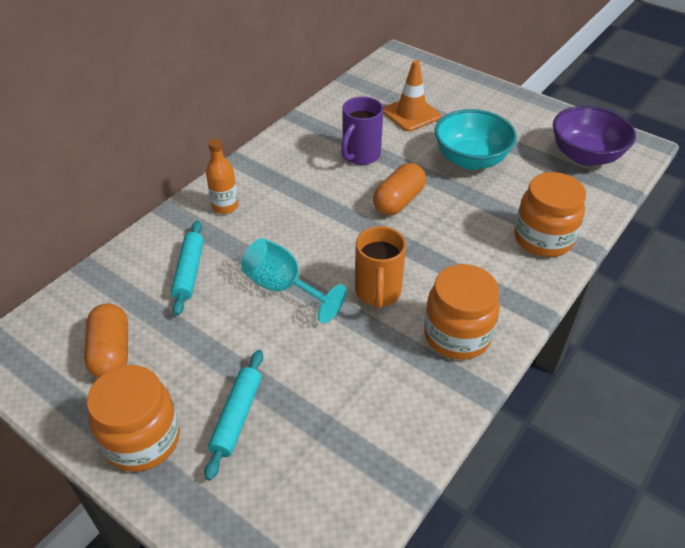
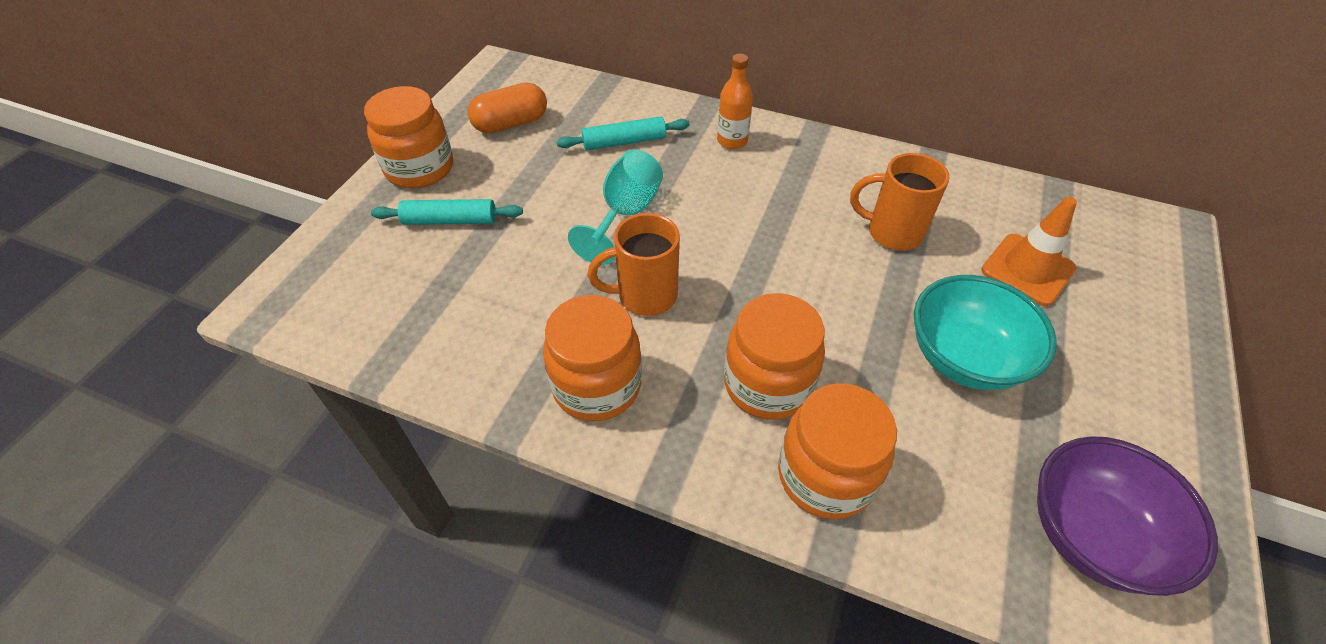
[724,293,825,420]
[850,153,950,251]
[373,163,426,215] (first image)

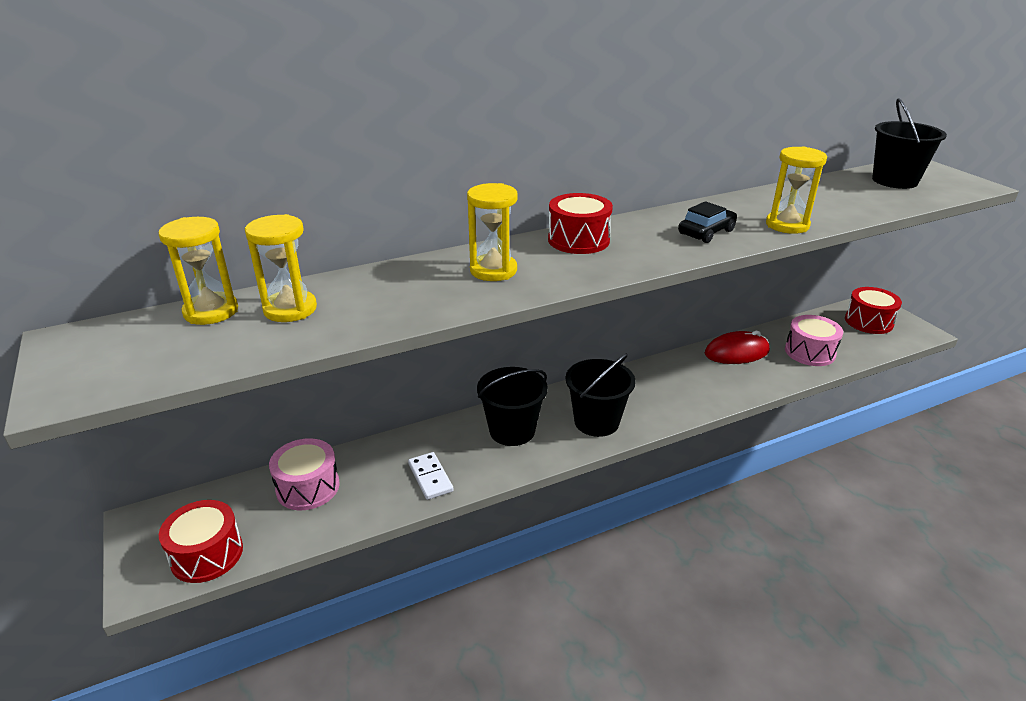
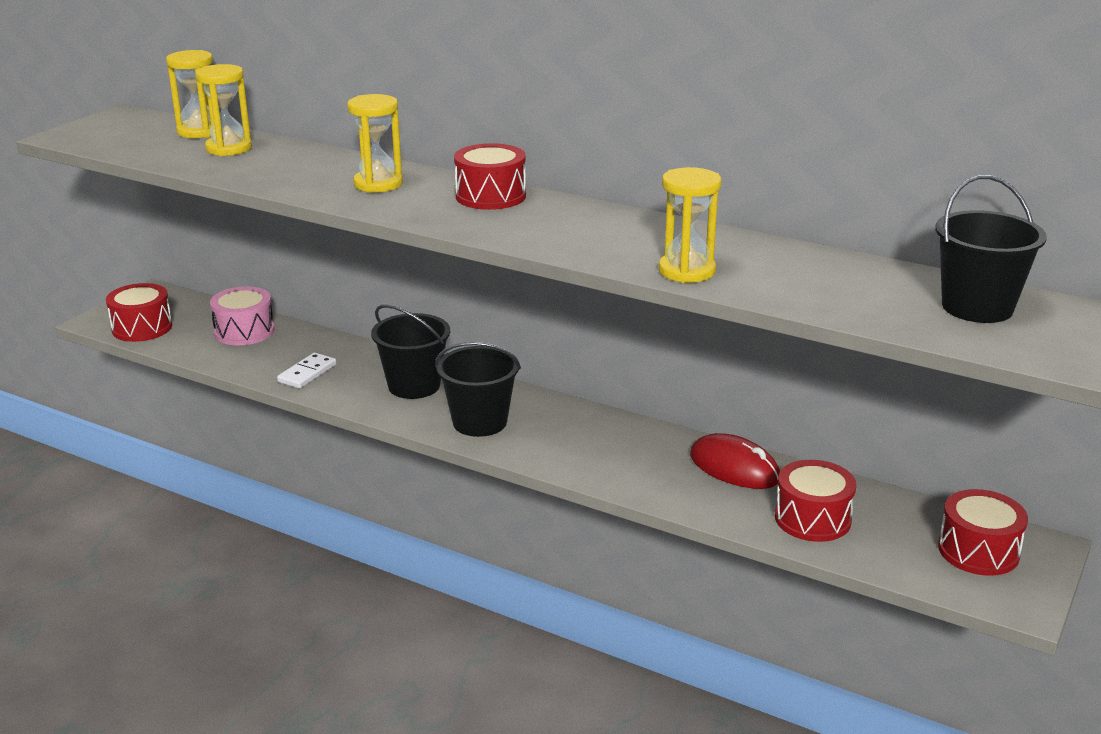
[775,460,856,542]
[678,201,737,243] (first image)

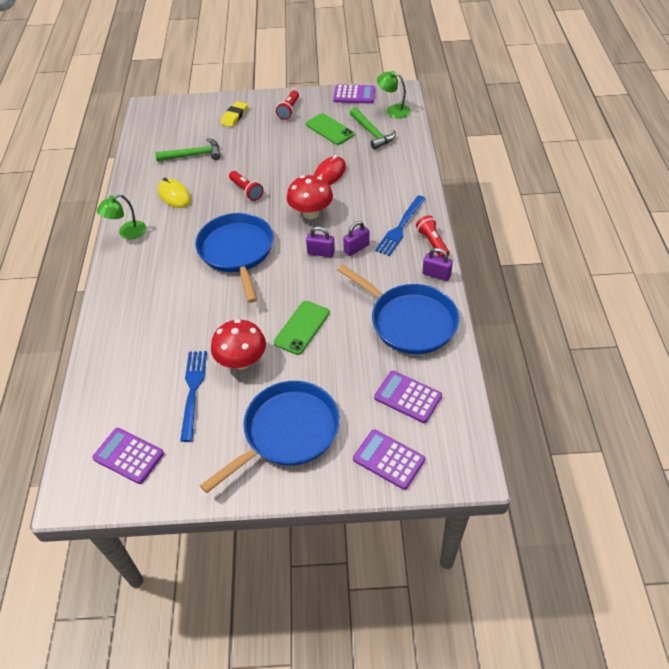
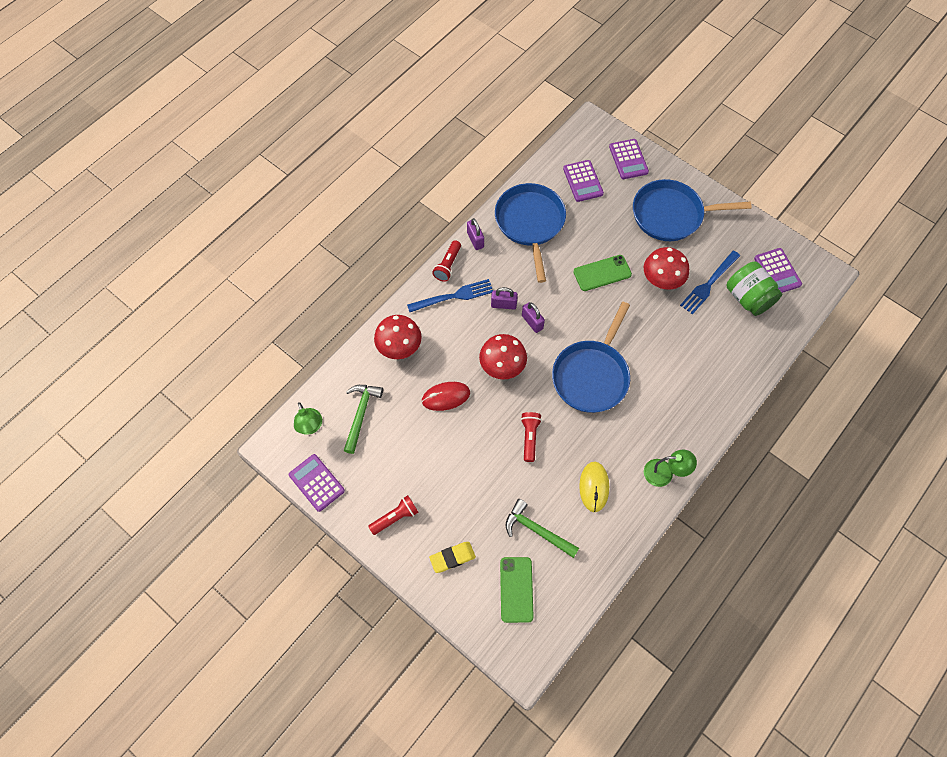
[374,315,422,359]
[500,557,534,623]
[726,262,782,316]

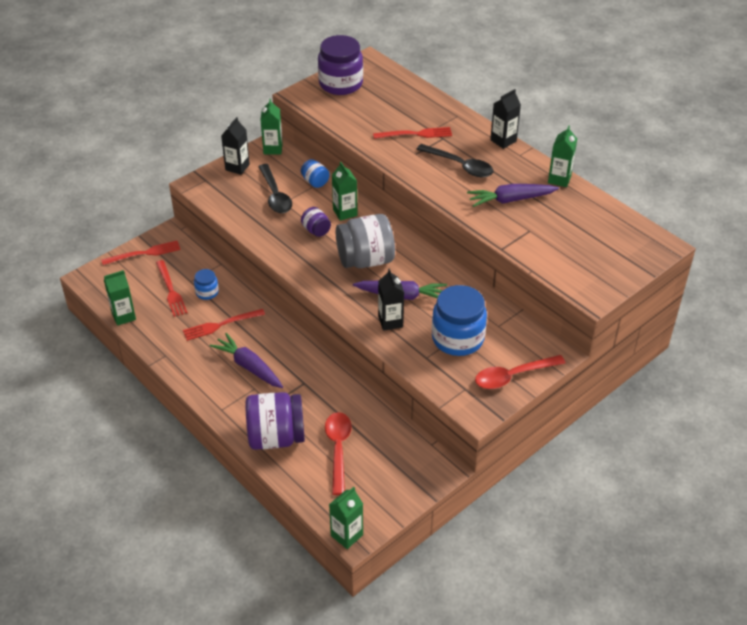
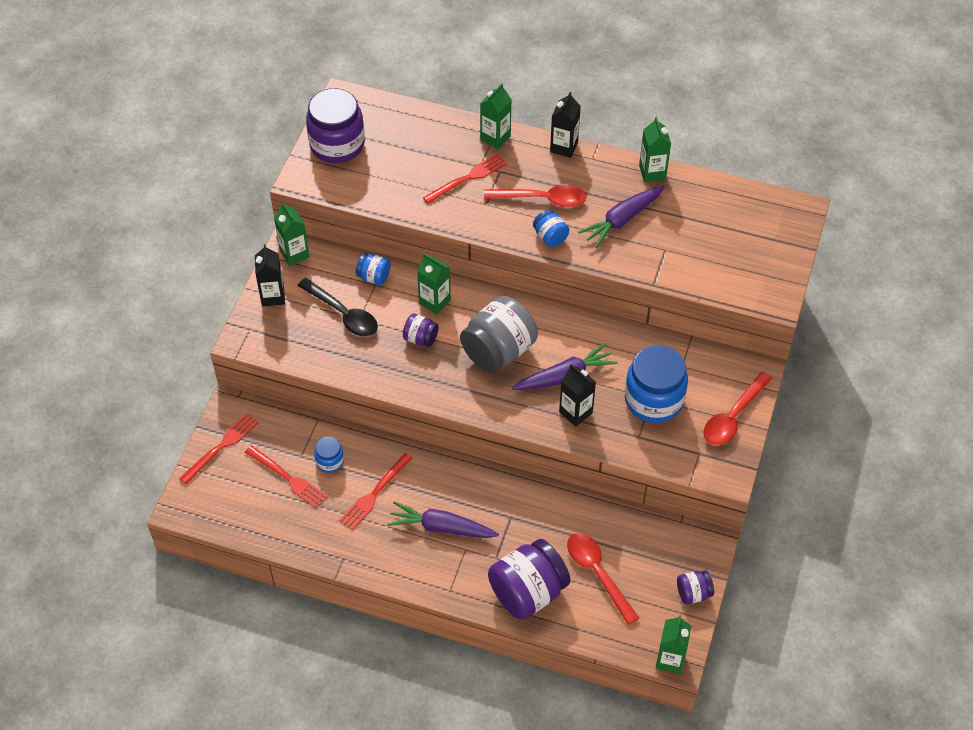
[480,84,512,149]
[484,185,586,207]
[533,210,569,247]
[677,571,714,604]

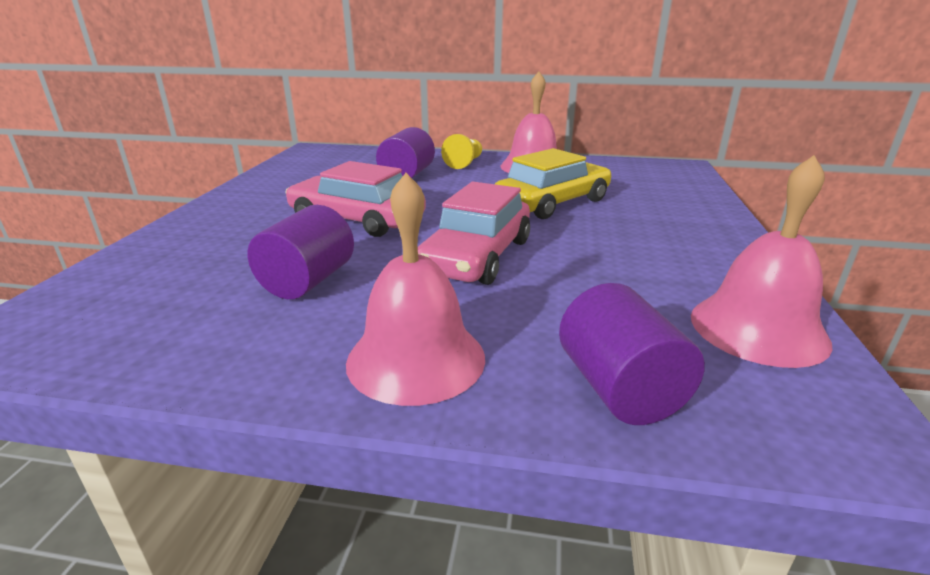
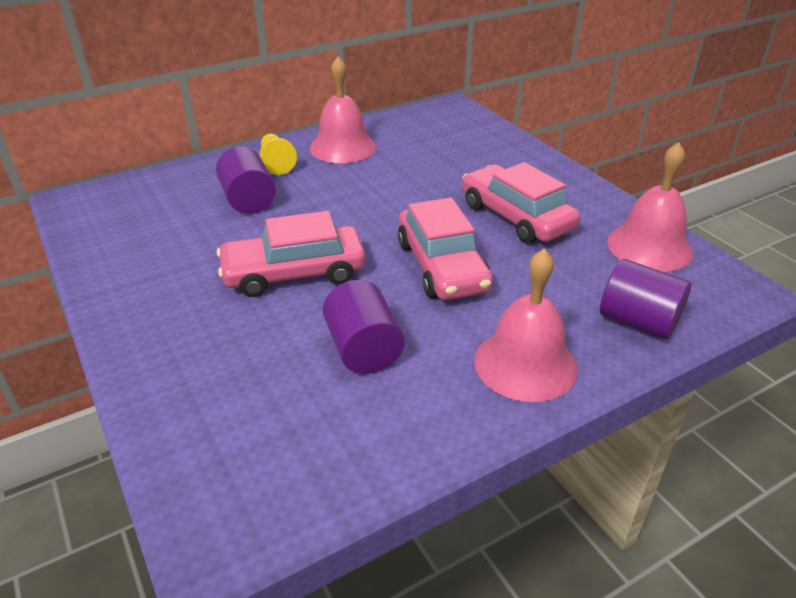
[462,162,580,244]
[495,148,611,219] (first image)

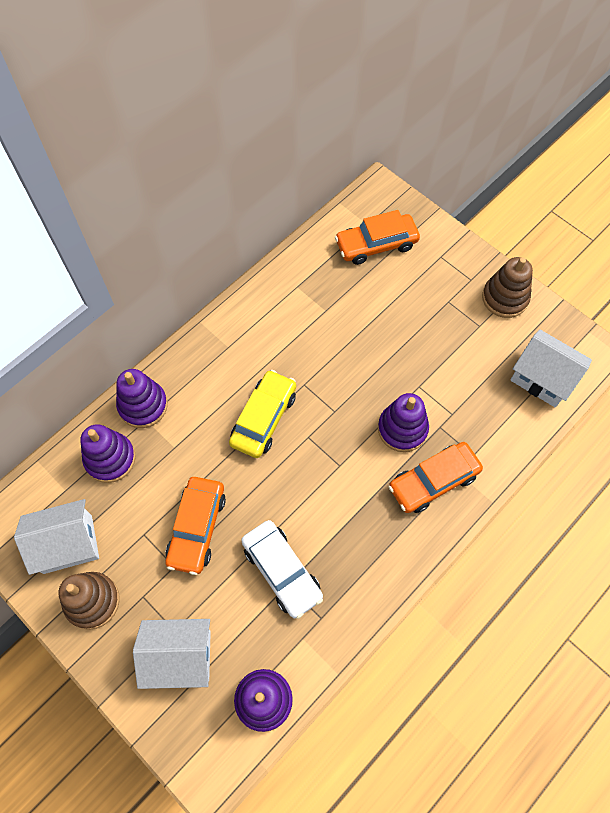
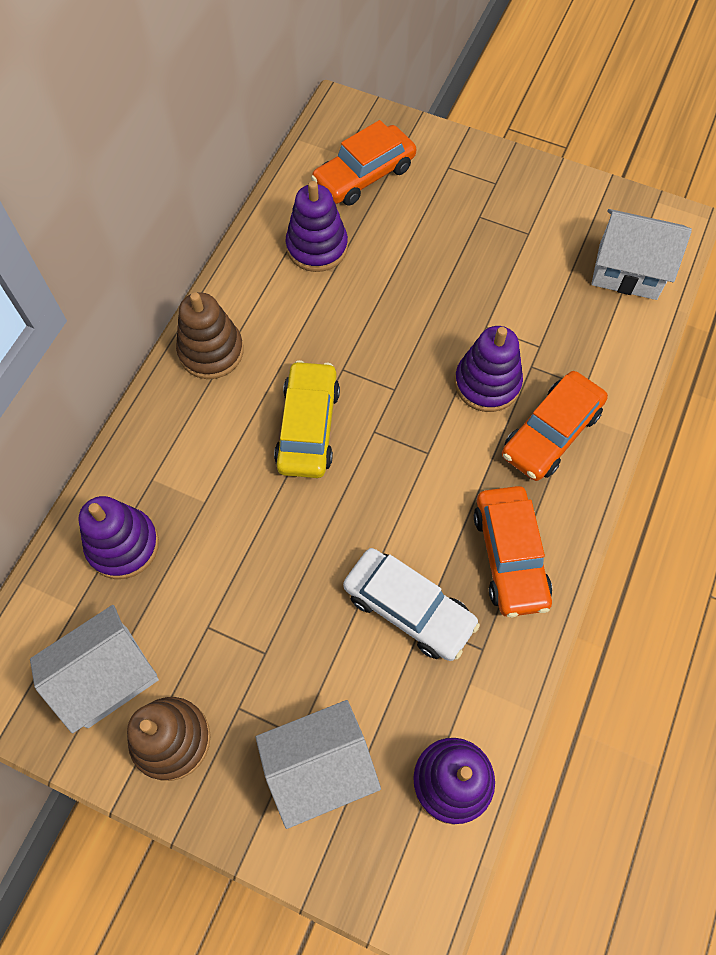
[176,292,244,379]
[286,181,348,272]
[474,486,552,617]

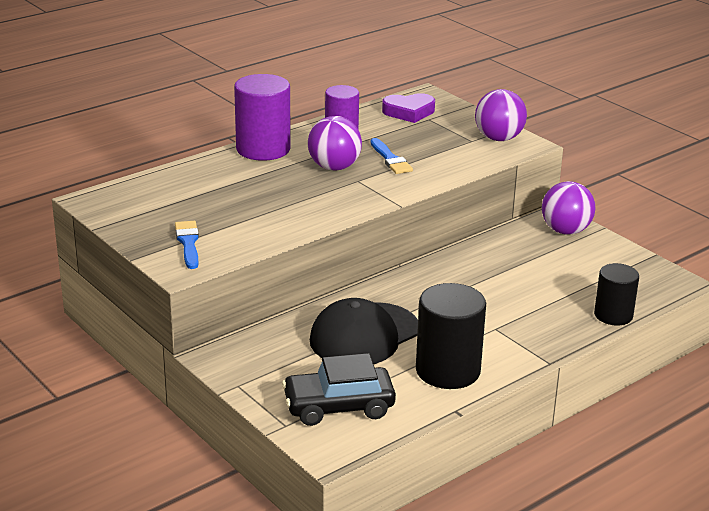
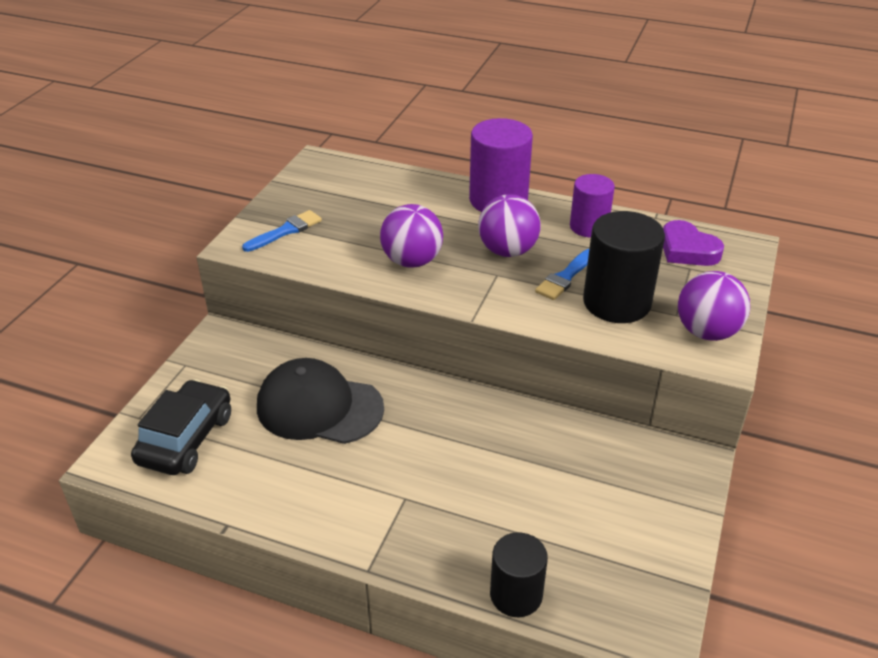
[131,379,231,475]
[380,204,443,268]
[583,211,665,323]

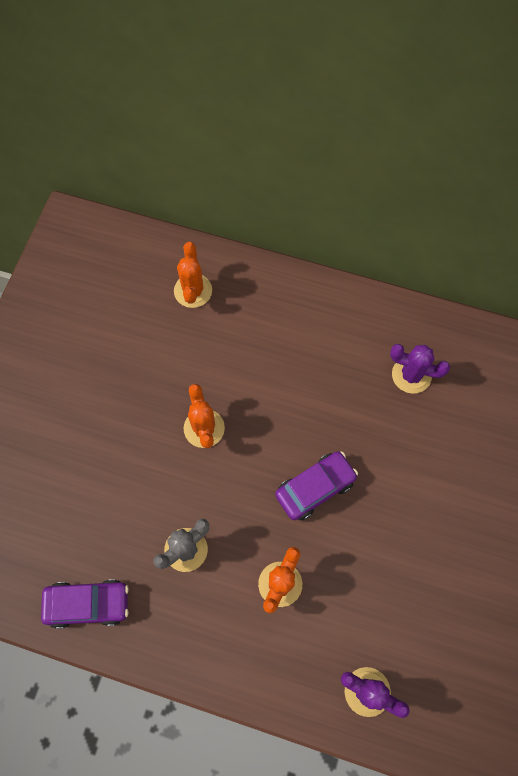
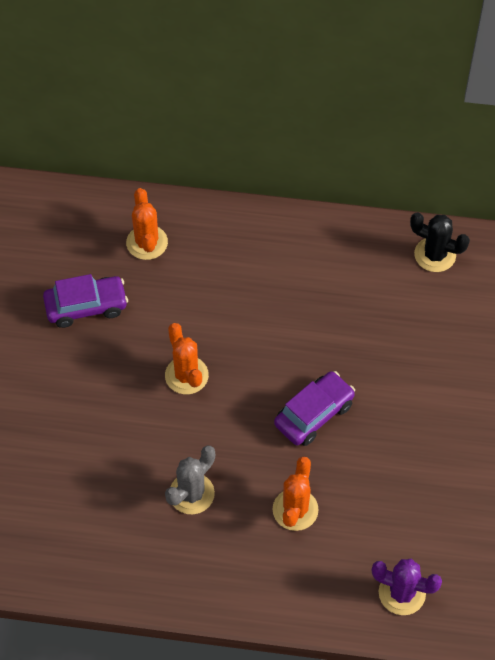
[43,274,128,328]
[410,213,470,272]
[390,344,450,394] (first image)

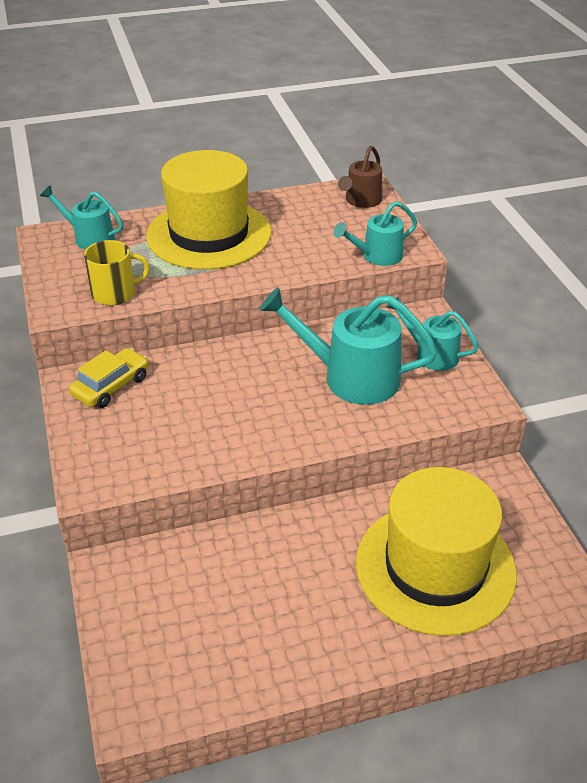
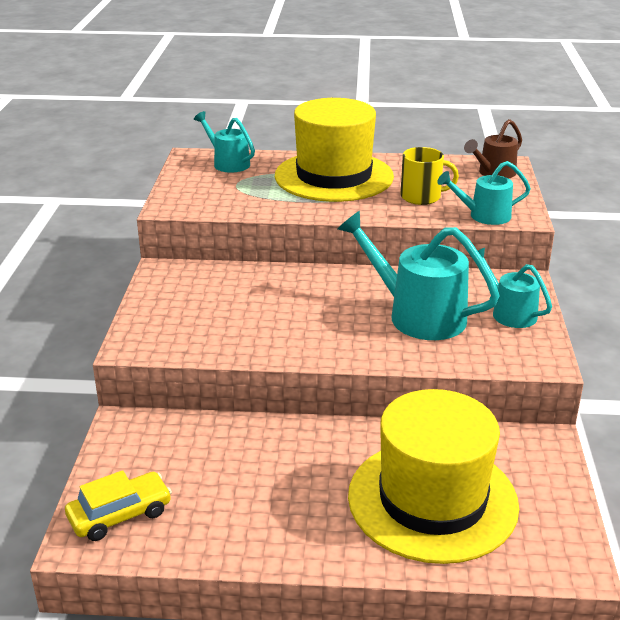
[65,470,172,541]
[400,147,459,205]

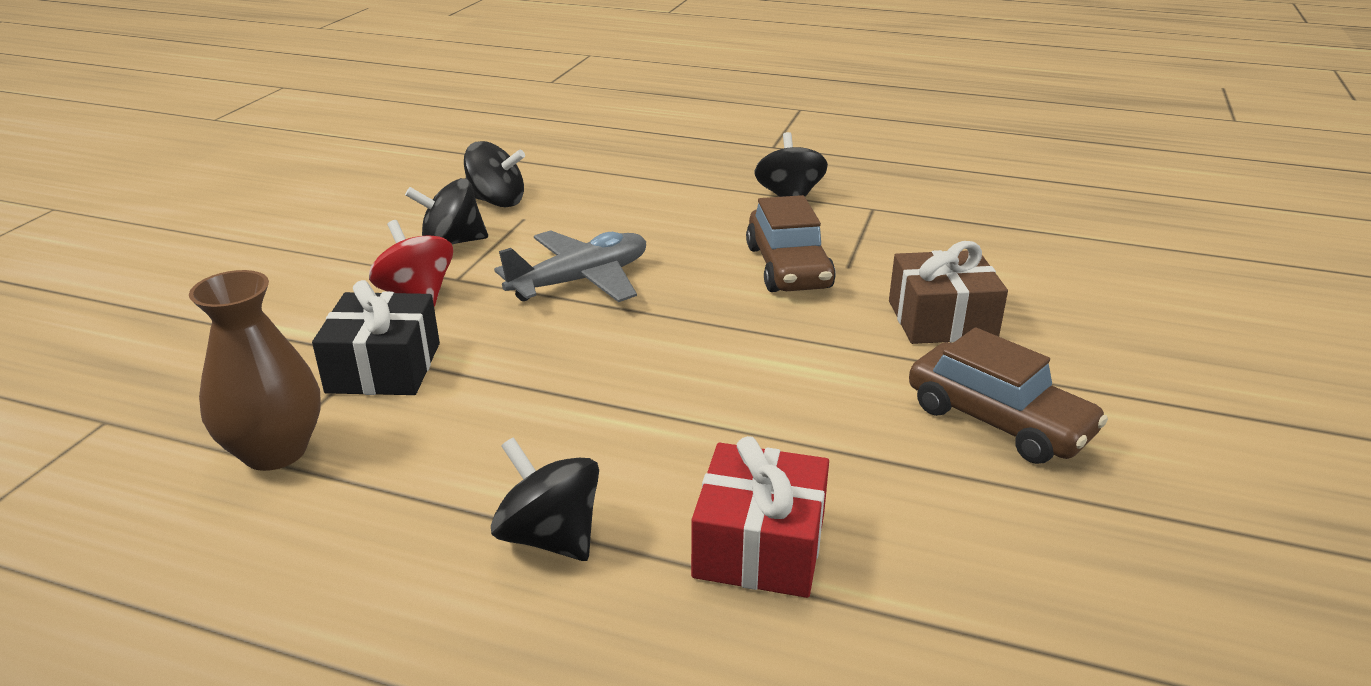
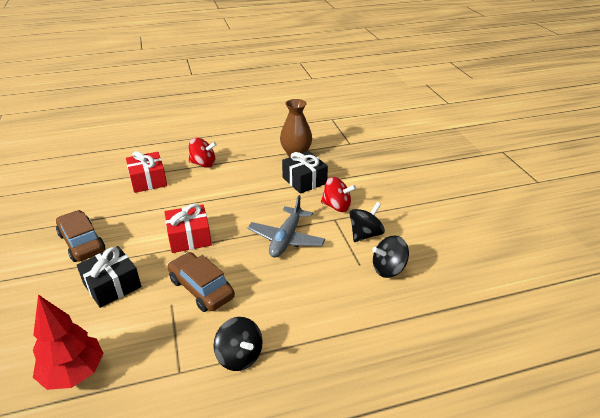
[33,295,104,390]
[56,210,105,262]
[77,246,141,308]
[165,204,212,253]
[189,138,217,168]

